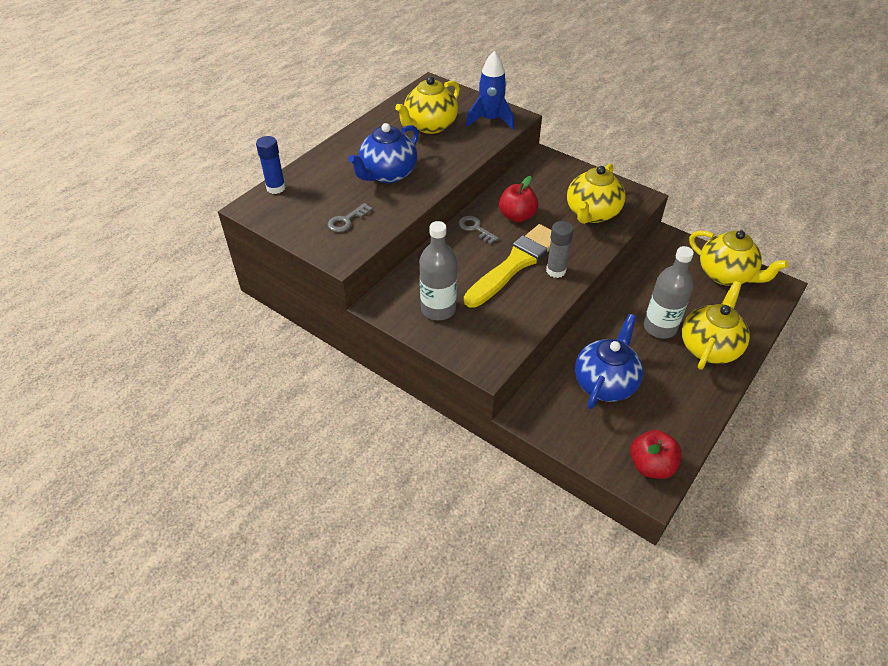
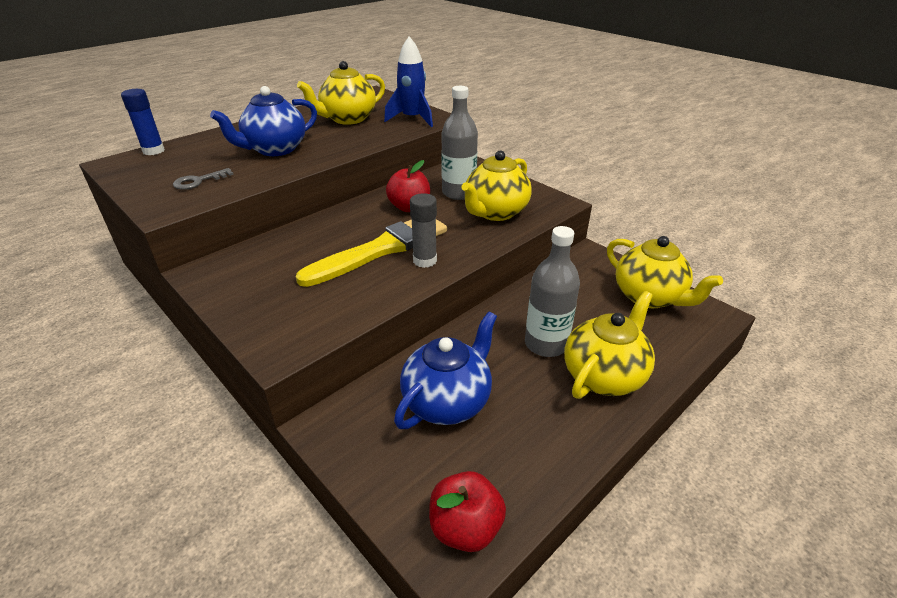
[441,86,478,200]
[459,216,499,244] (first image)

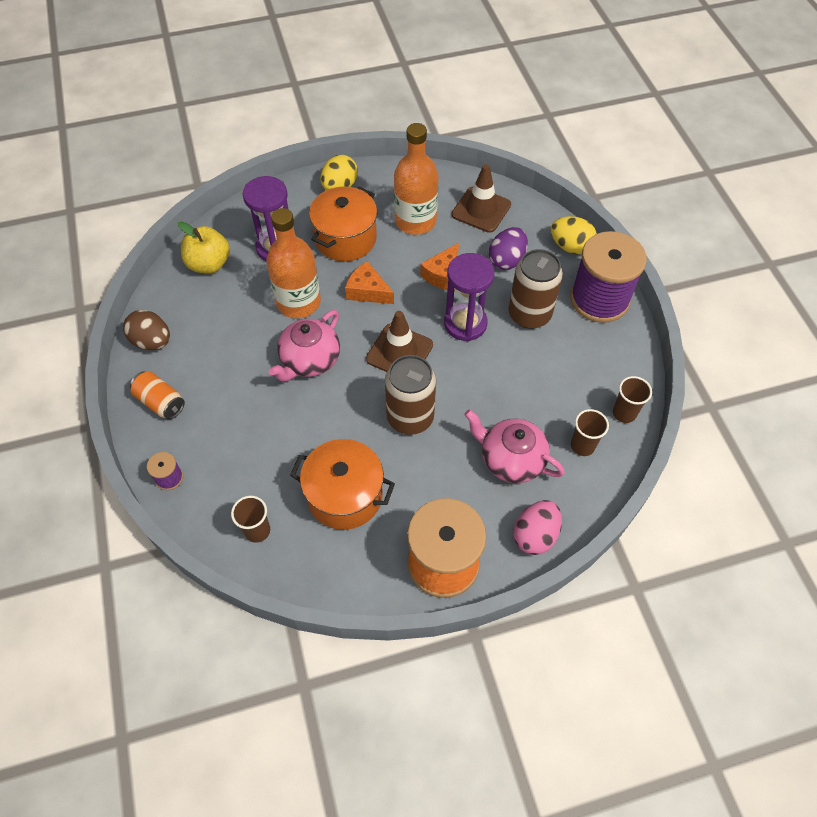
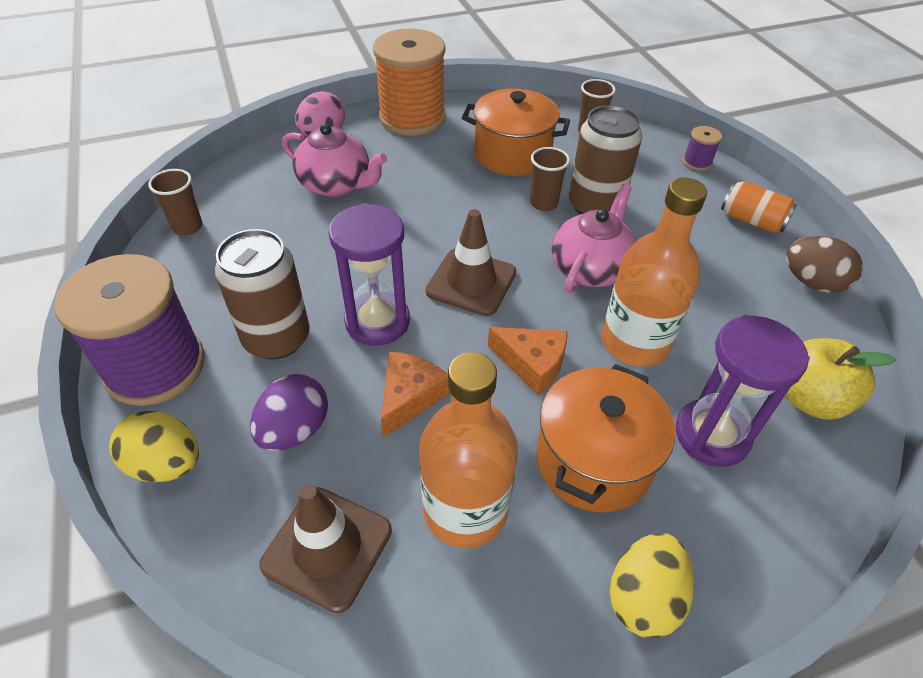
[530,147,570,211]
[569,105,642,215]

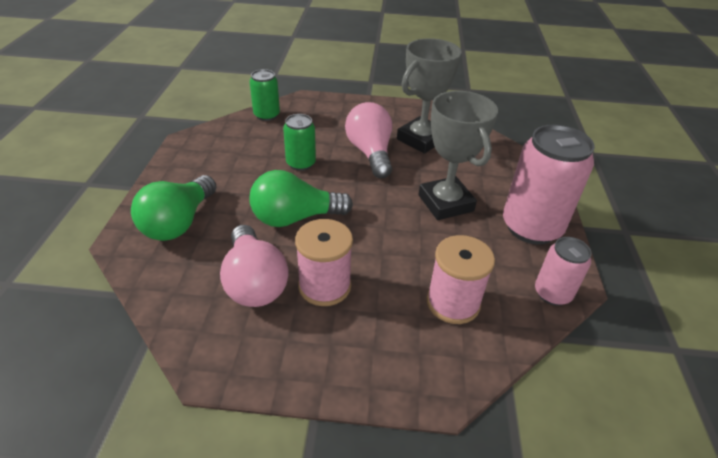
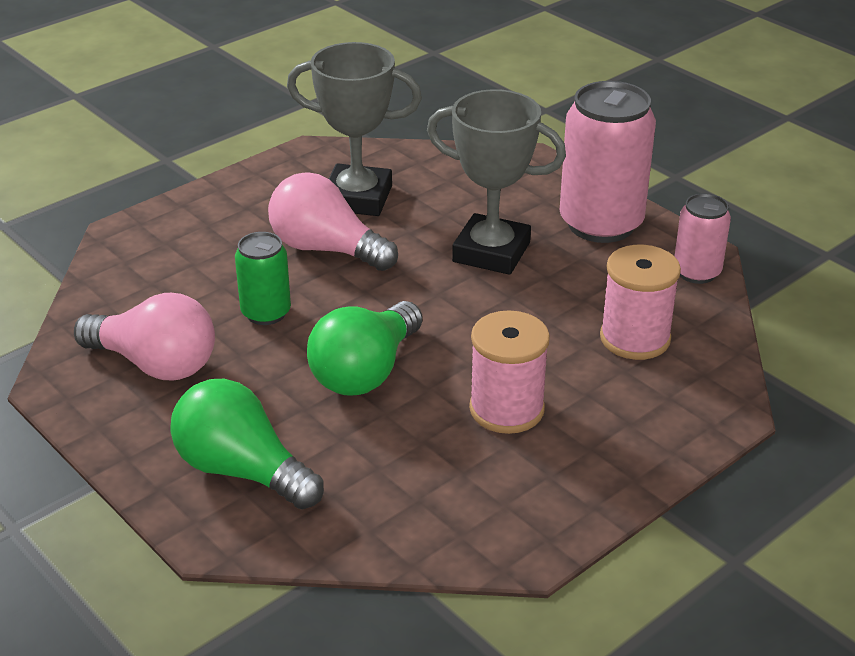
[74,293,215,380]
[170,379,324,510]
[287,42,422,216]
[250,69,280,121] (first image)

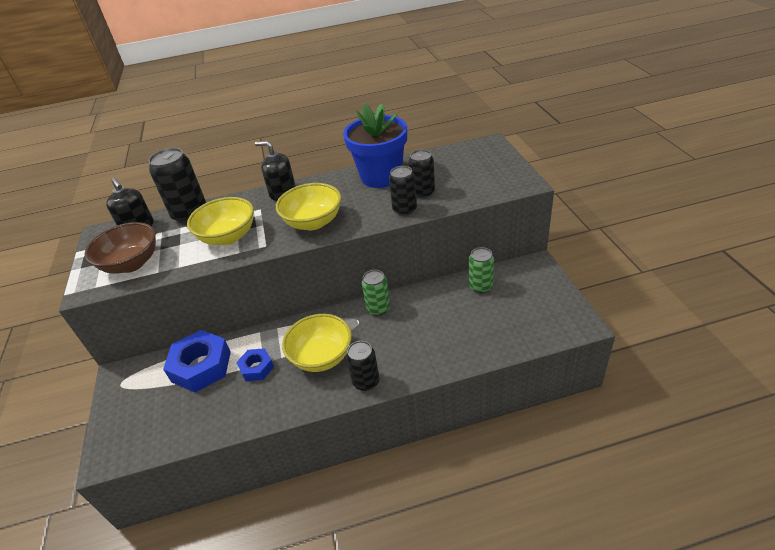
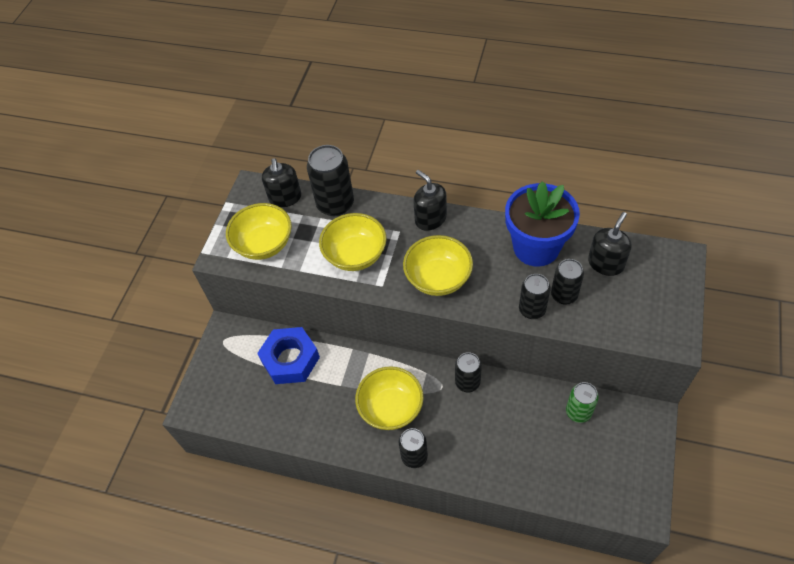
[226,203,292,260]
[455,352,482,393]
[588,212,632,276]
[236,348,274,381] (first image)

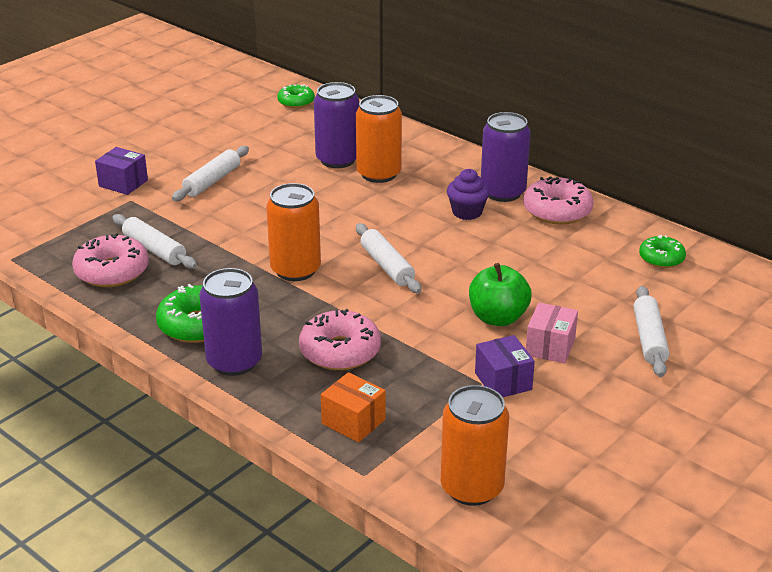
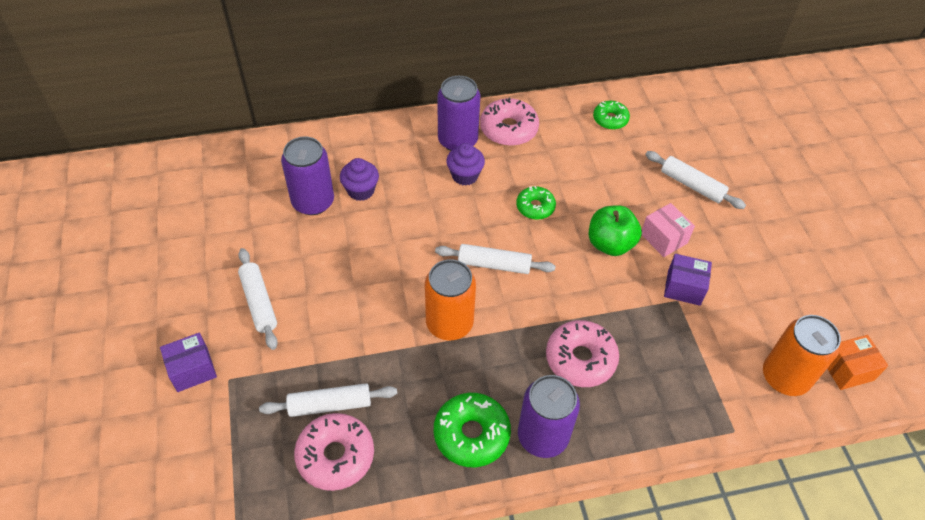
[340,158,379,201]
[516,186,556,220]
[827,335,888,390]

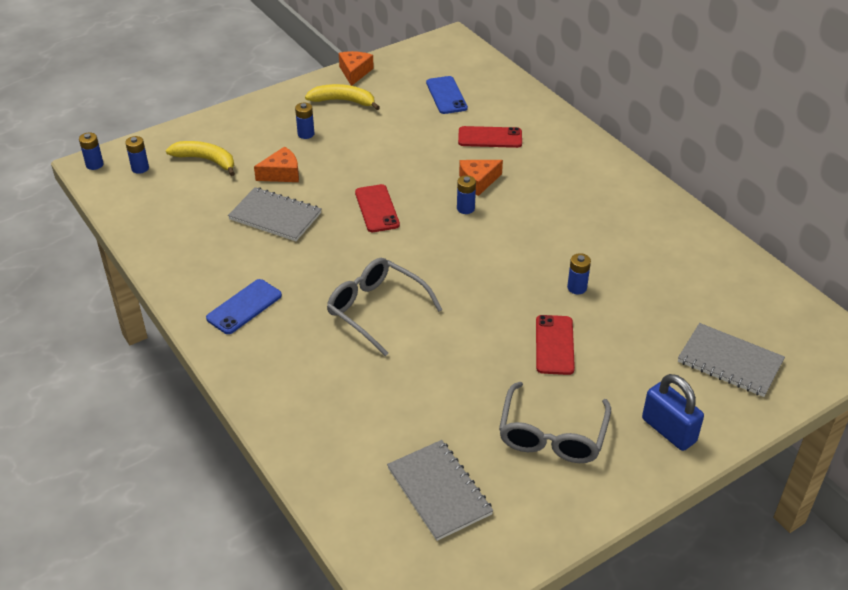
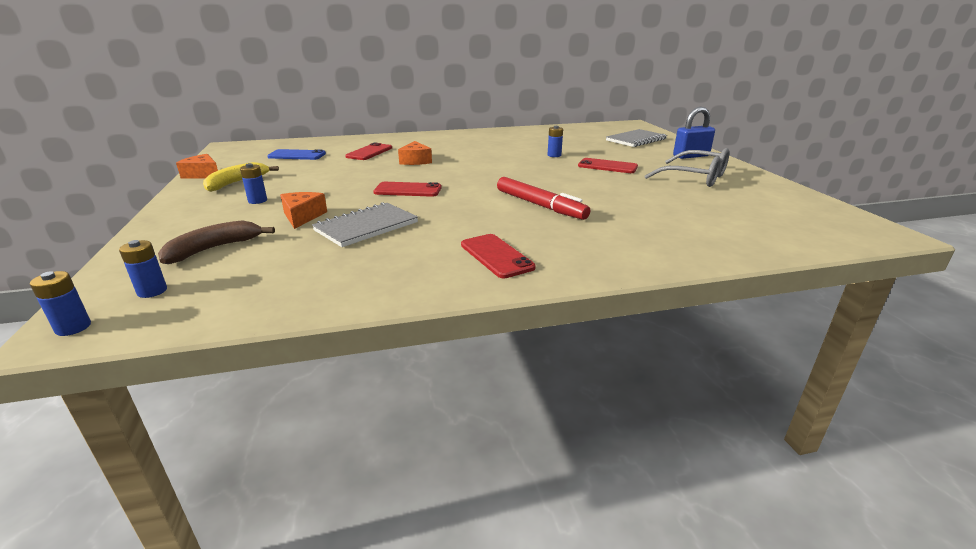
[158,220,275,264]
[461,234,536,278]
[497,177,590,220]
[387,440,493,541] (first image)
[457,175,476,214] (first image)

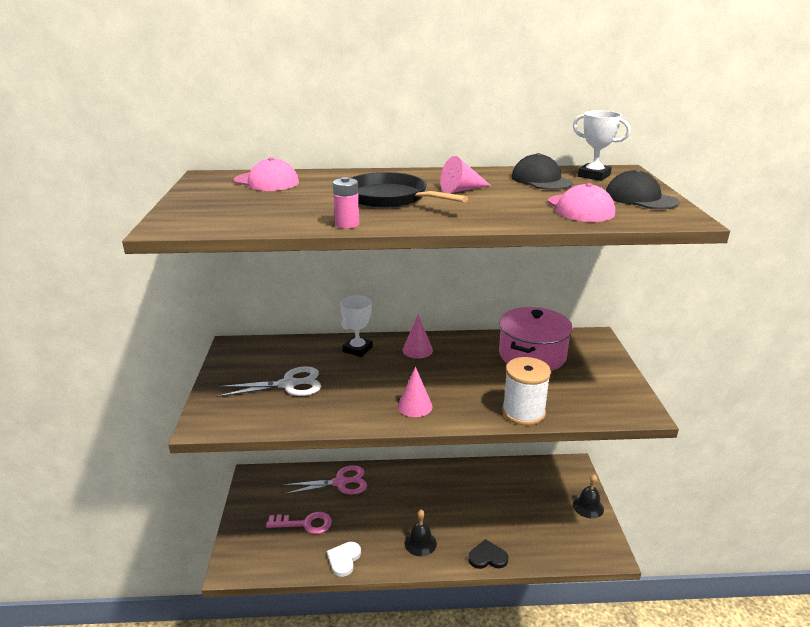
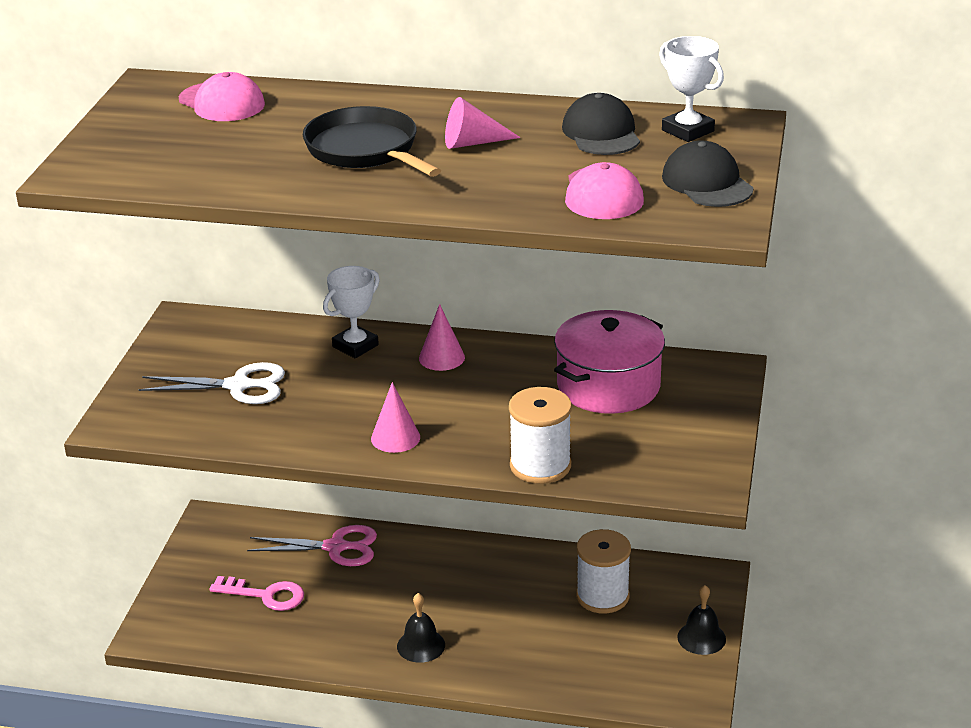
[576,529,631,613]
[327,542,361,577] (first image)
[333,177,359,229] (first image)
[468,539,508,569] (first image)

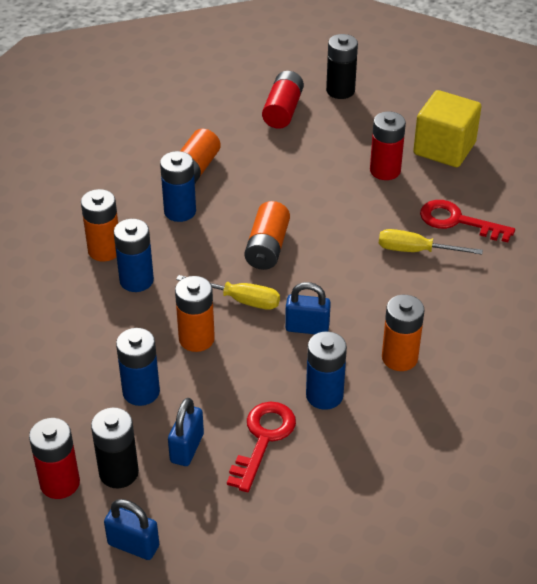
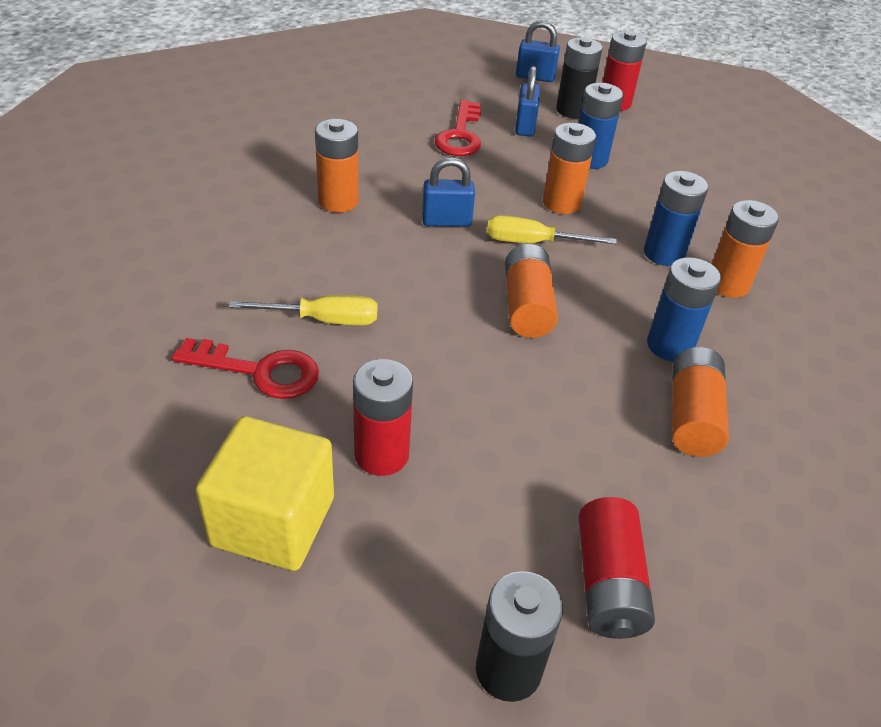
[306,331,347,410] (first image)

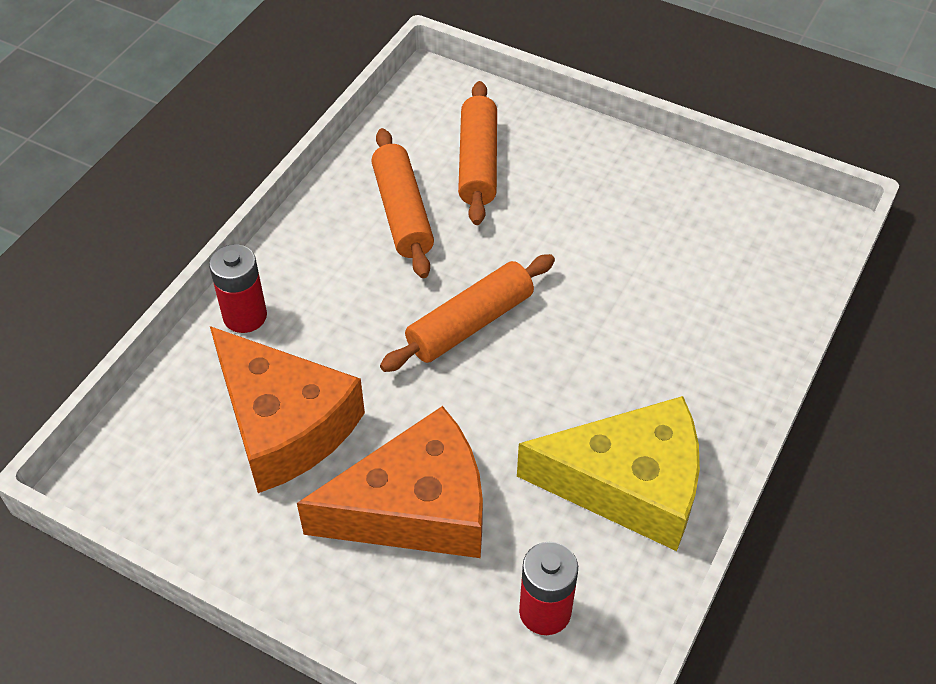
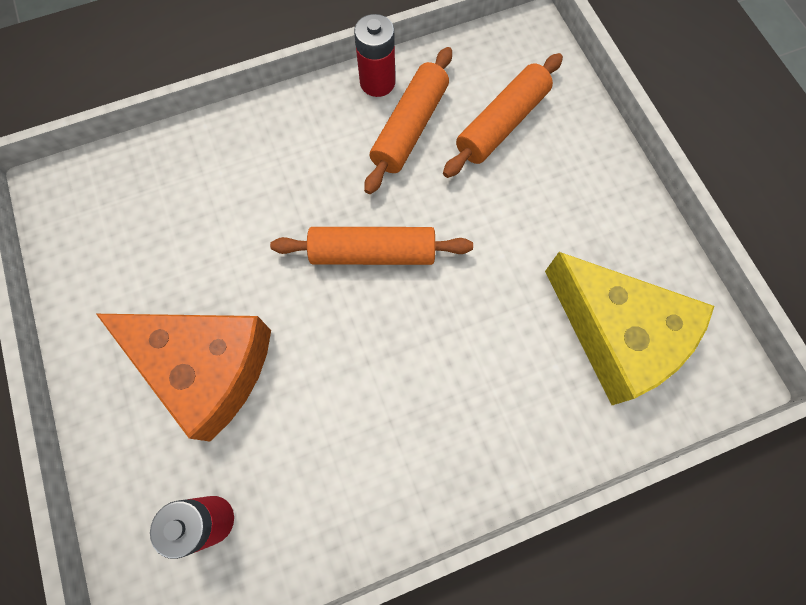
[354,14,395,97]
[545,252,714,405]
[210,326,365,493] (first image)

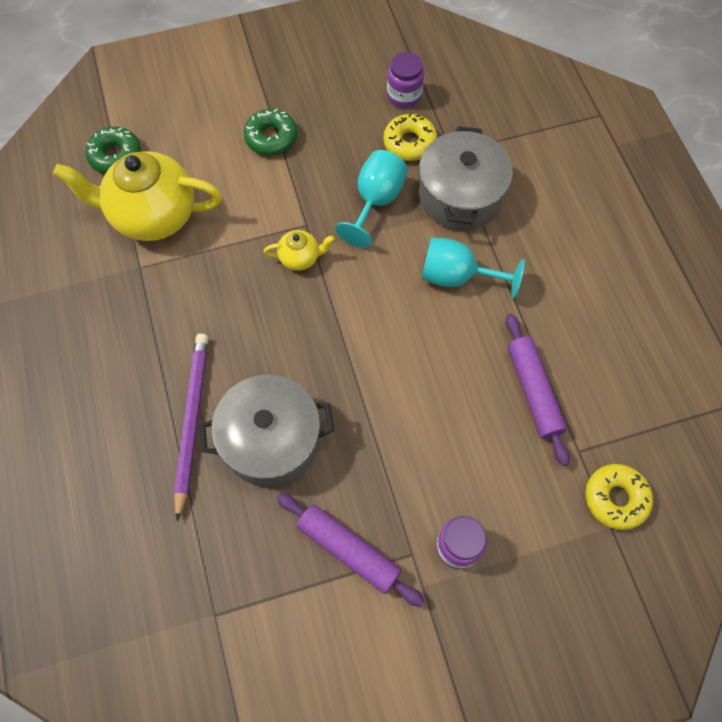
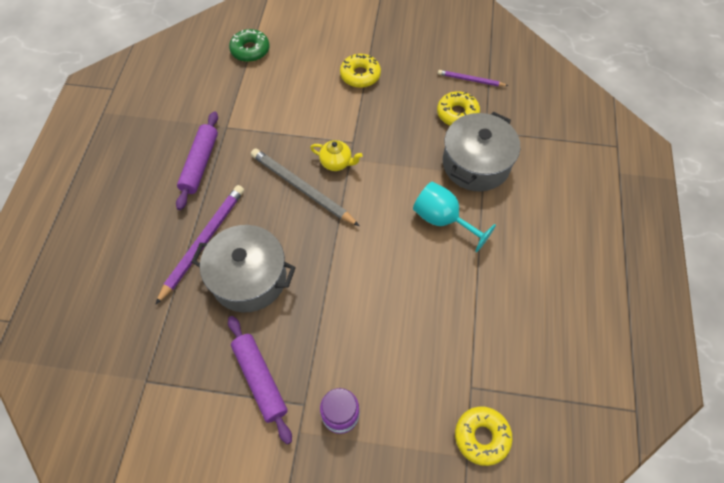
[176,111,218,210]
[251,149,359,226]
[340,54,381,88]
[438,70,508,86]
[53,151,222,241] (first image)
[335,150,408,248] (first image)

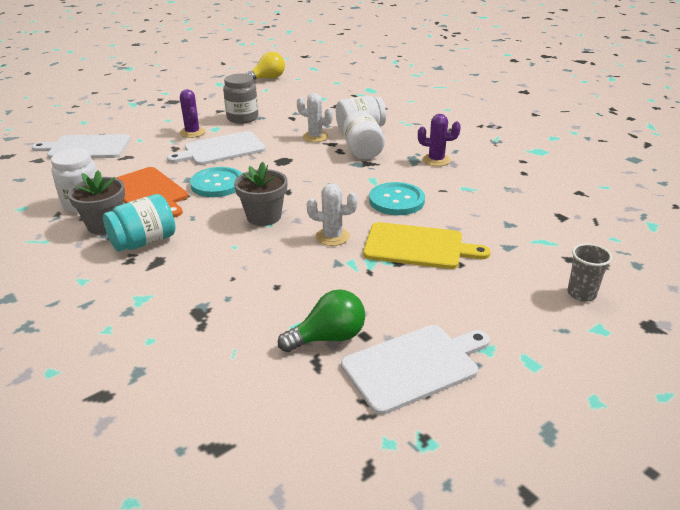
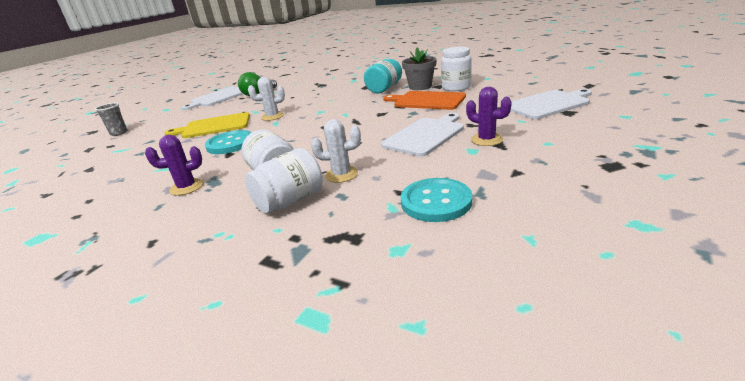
[401,178,472,222]
[223,74,258,124] (first image)
[234,162,287,226] (first image)
[245,52,285,80] (first image)

